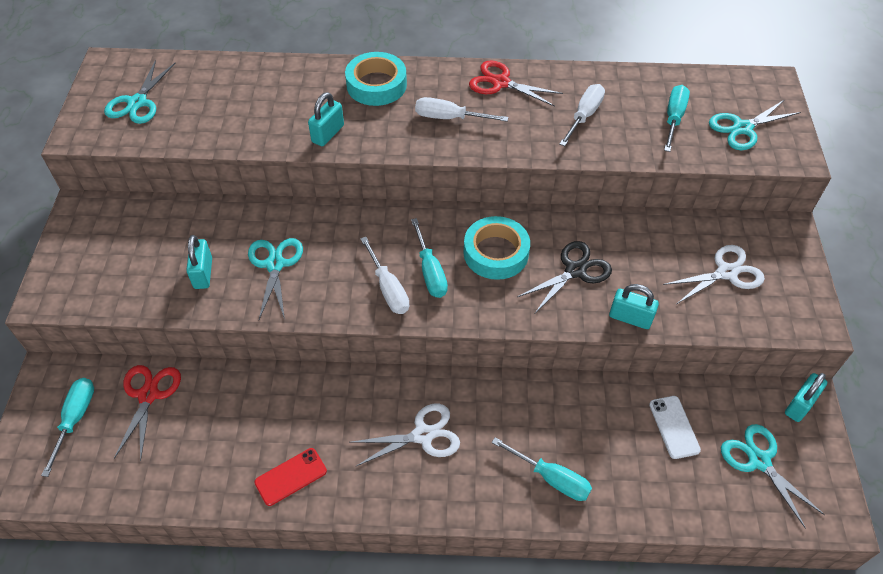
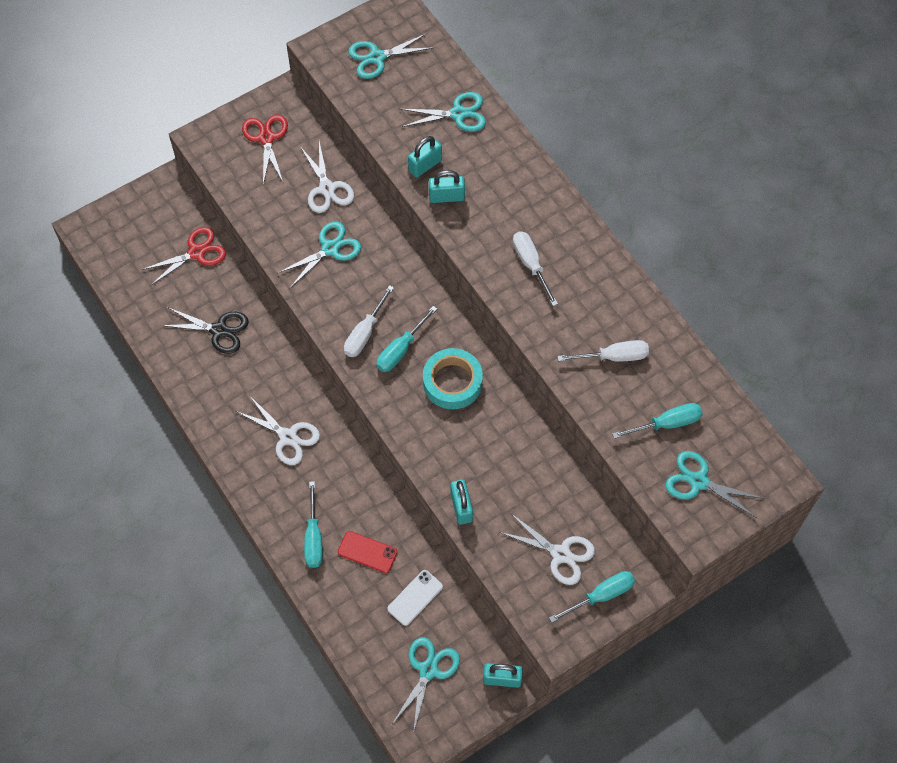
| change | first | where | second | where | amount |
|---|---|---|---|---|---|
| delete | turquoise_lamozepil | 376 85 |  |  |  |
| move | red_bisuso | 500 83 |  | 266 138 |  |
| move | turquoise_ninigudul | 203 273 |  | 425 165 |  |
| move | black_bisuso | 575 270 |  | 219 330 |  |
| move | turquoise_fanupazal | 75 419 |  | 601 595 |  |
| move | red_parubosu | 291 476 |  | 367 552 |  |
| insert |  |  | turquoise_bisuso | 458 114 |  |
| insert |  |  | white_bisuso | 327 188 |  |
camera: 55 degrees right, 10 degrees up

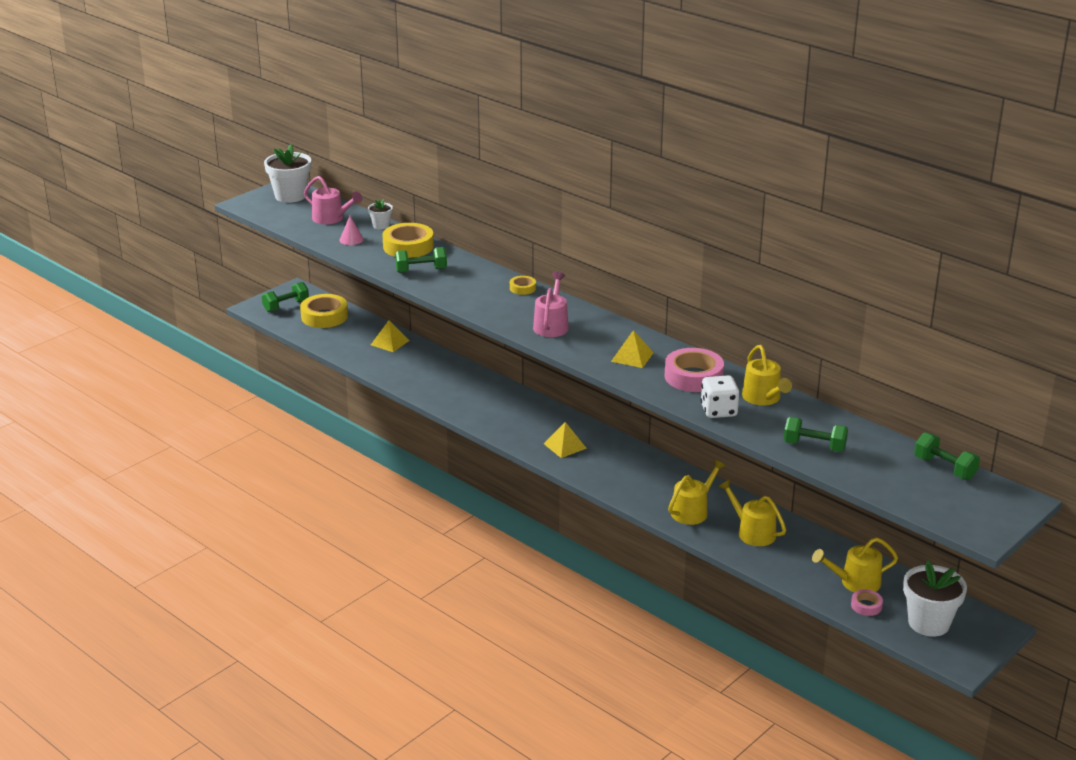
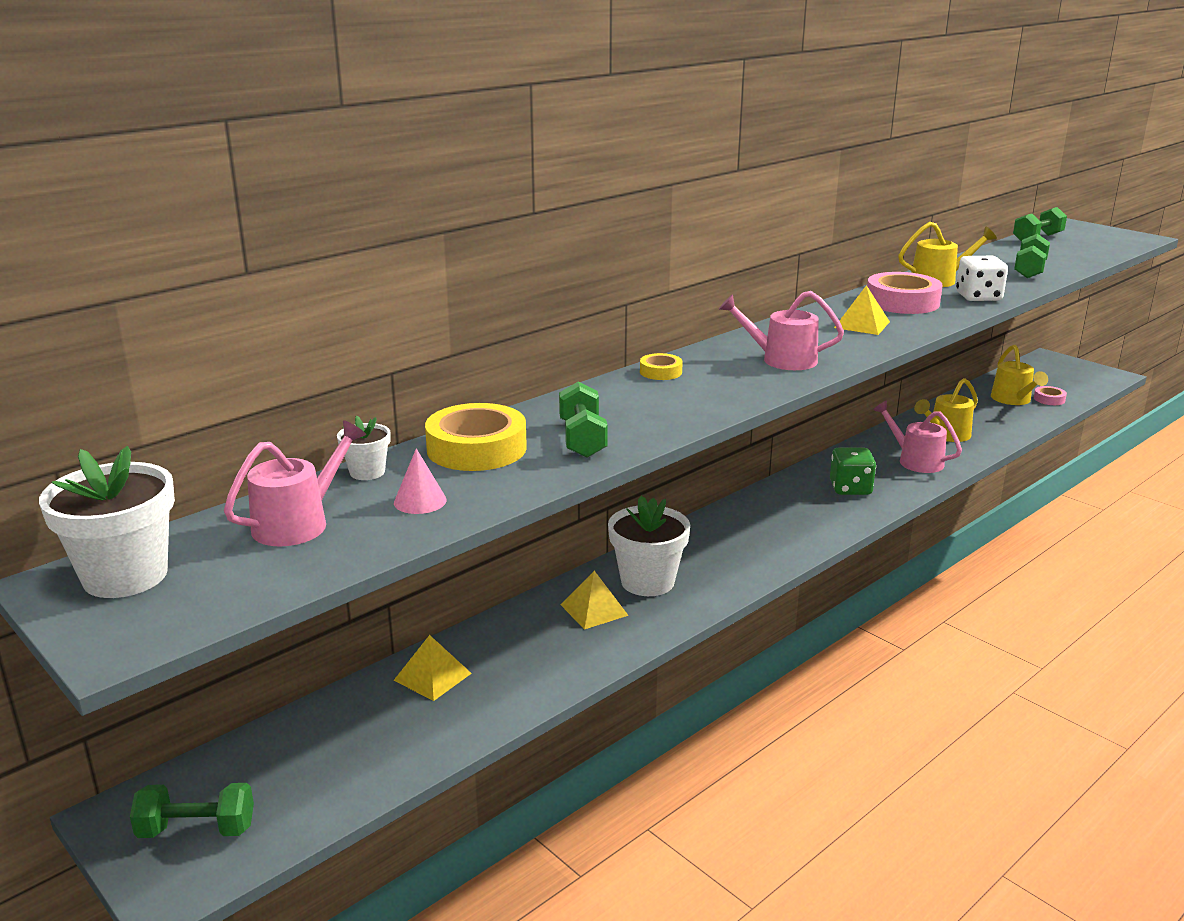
| change | first | where | second | where | amount |
|---|---|---|---|---|---|
| rotate | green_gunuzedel | 286 306 |  | 197 830 | 60 degrees counterclockwise |
| delete | yellow_lamozepil | 324 316 |  |  |  |
| move | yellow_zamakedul | 565 446 |  | 594 610 |  |
| recolor | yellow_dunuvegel | 692 511 | pink_dunuvegel | 915 461 |  |
| move | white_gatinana | 928 623 |  | 647 581 |  |
| insert |  |  | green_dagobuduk | 850 488 |  |
camera: 85 degrees left, 5 degrees down

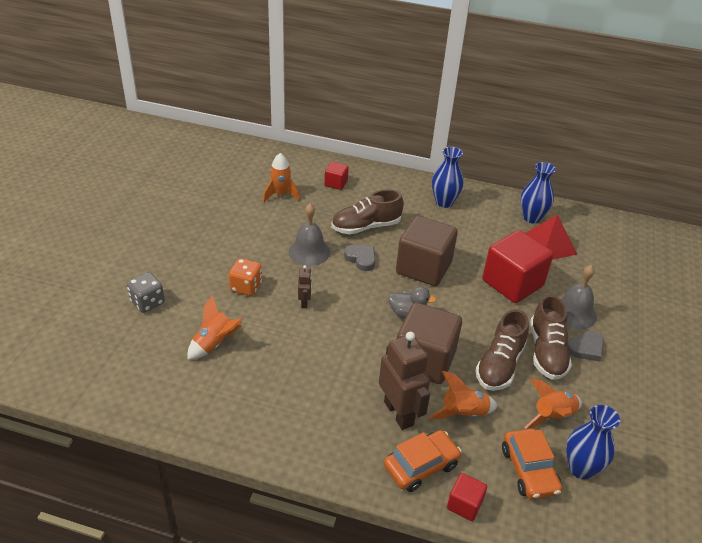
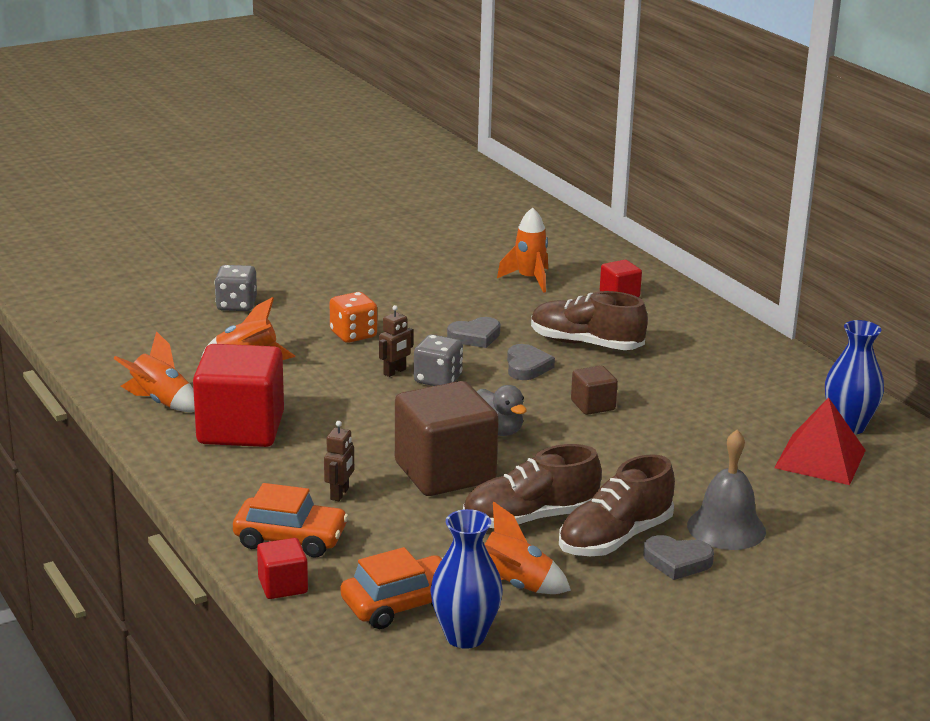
| change | first | where | second | where | amount |
|---|---|---|---|---|---|
| delete | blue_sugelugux | 444 202 |  |  |  |
| replace | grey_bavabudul | 309 251 | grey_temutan | 475 337 |  |
| resize | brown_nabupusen | 423 268 |  | 593 405 | x0.47 |
| move | red_nabupusen | 512 283 |  | 241 429 |  |
| resize | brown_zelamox | 399 413 |  | 340 494 | x0.48 |
| move | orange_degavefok | 463 414 |  | 160 402 |  |
| rotate | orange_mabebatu | 529 470 |  | 401 604 | 150 degrees counterclockwise |
| insert |  |  | grey_dagobuduk | 438 379 |  |
camera: 45 degrees right, 15 degrees down

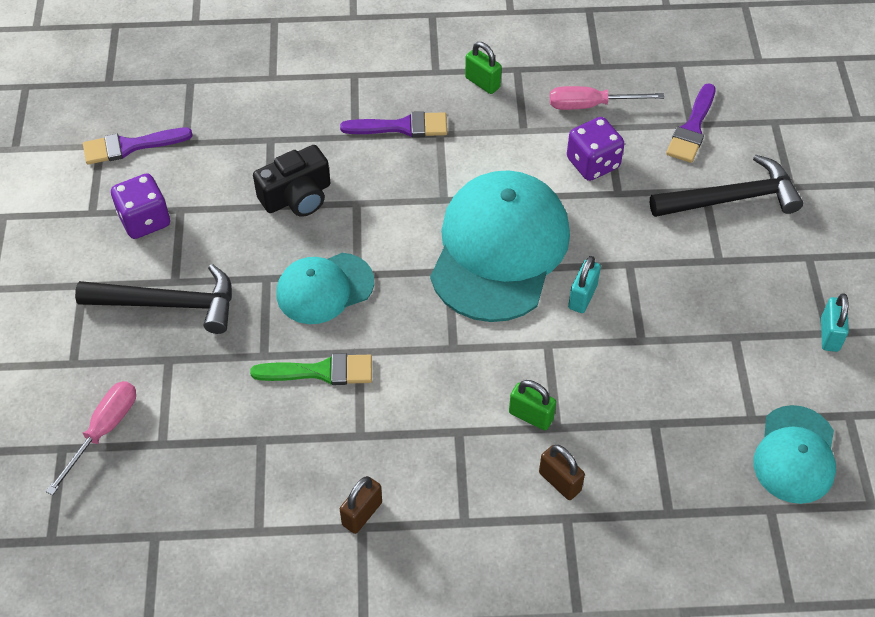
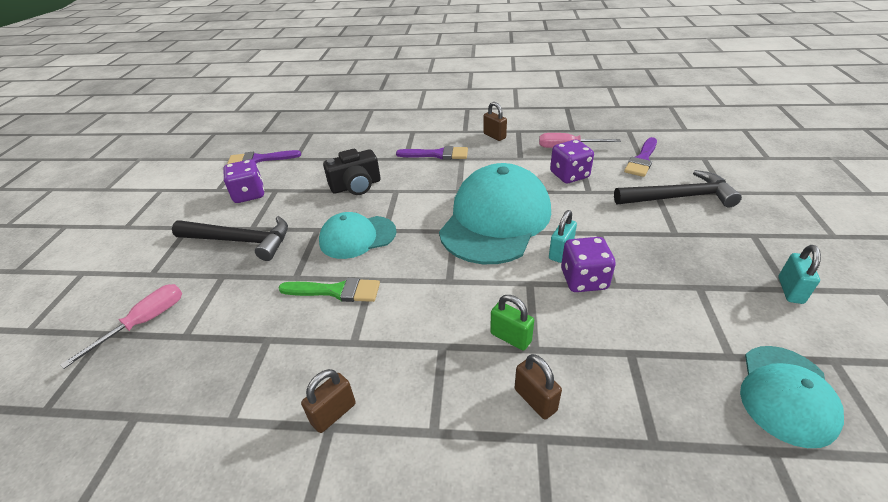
| change | first | where | second | where | amount |
|---|---|---|---|---|---|
| recolor | green_ninigudul | 482 82 | brown_ninigudul | 494 136 |  |
| insert |  |  | purple_dagobuduk | 584 279 |  |
camera: 10 degrees right, 15 degrees down

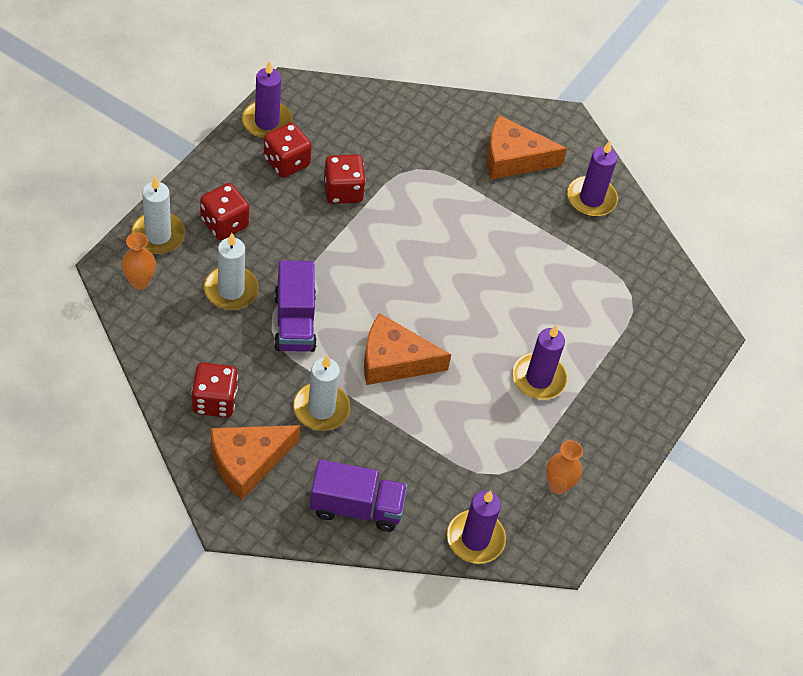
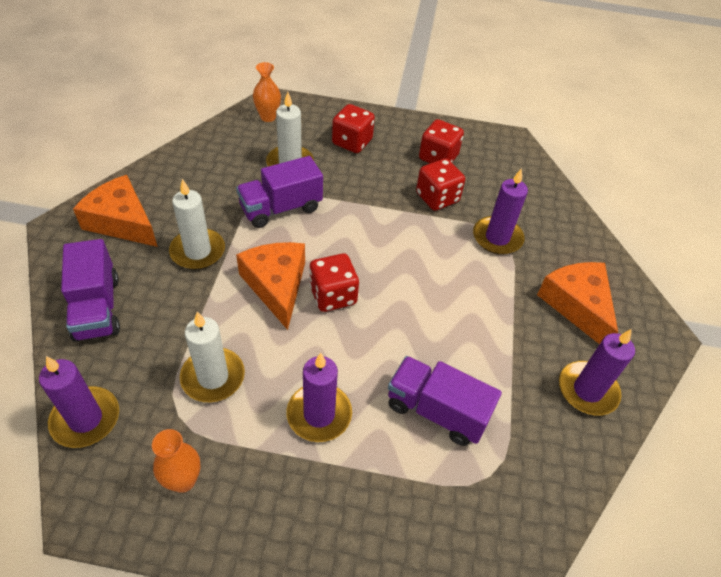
| change | first | where | second | where | amount |
|---|---|---|---|---|---|
| move | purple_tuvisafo | 267 122 |  | 497 238 |  |
| move | white_tuvisafo | 158 235 |  | 213 377 |  |
| move | red_dagobuduk | 214 401 |  | 333 295 |  |
| insert |  |  | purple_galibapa | 436 411 |  |
camera: 70 degrees right, 5 degrees down

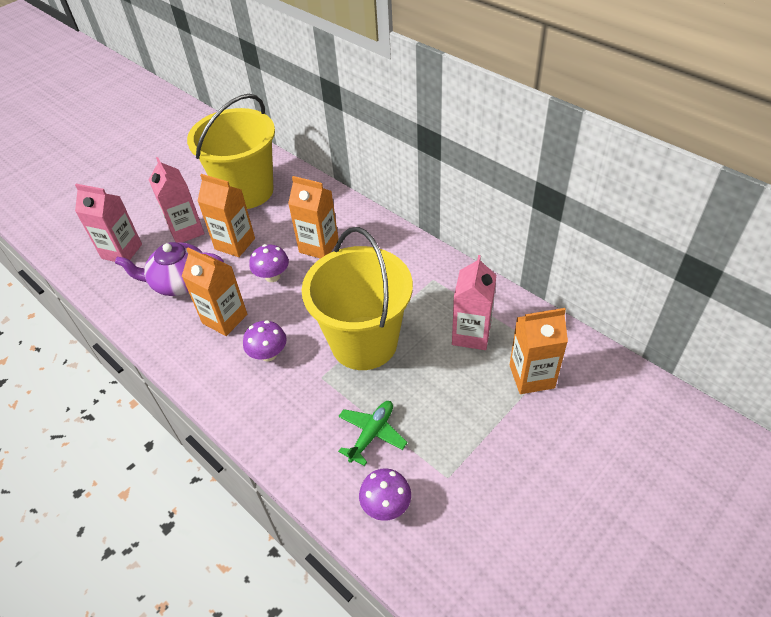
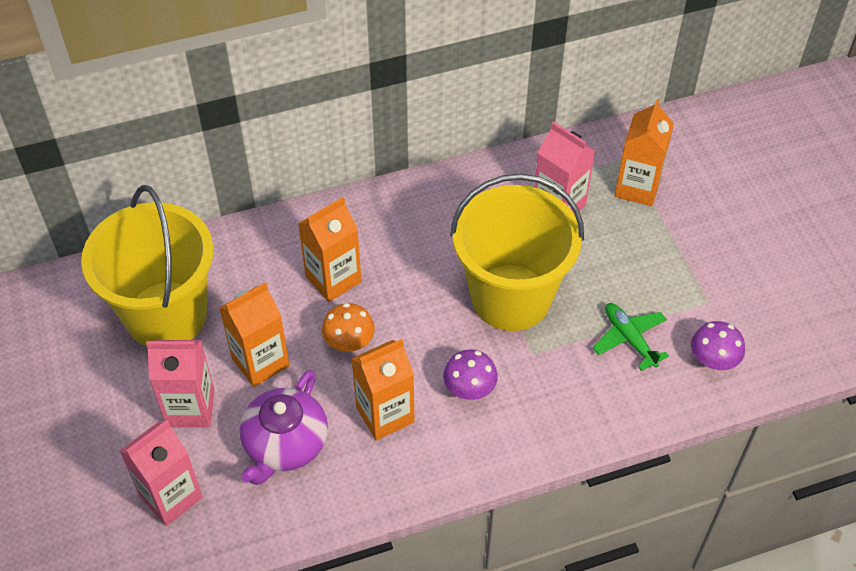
| change | first | where | second | where | amount |
|---|---|---|---|---|---|
| recolor | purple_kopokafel | 272 276 | orange_kopokafel | 349 343 |  |
camera: 65 degrees left, 5 degrees up

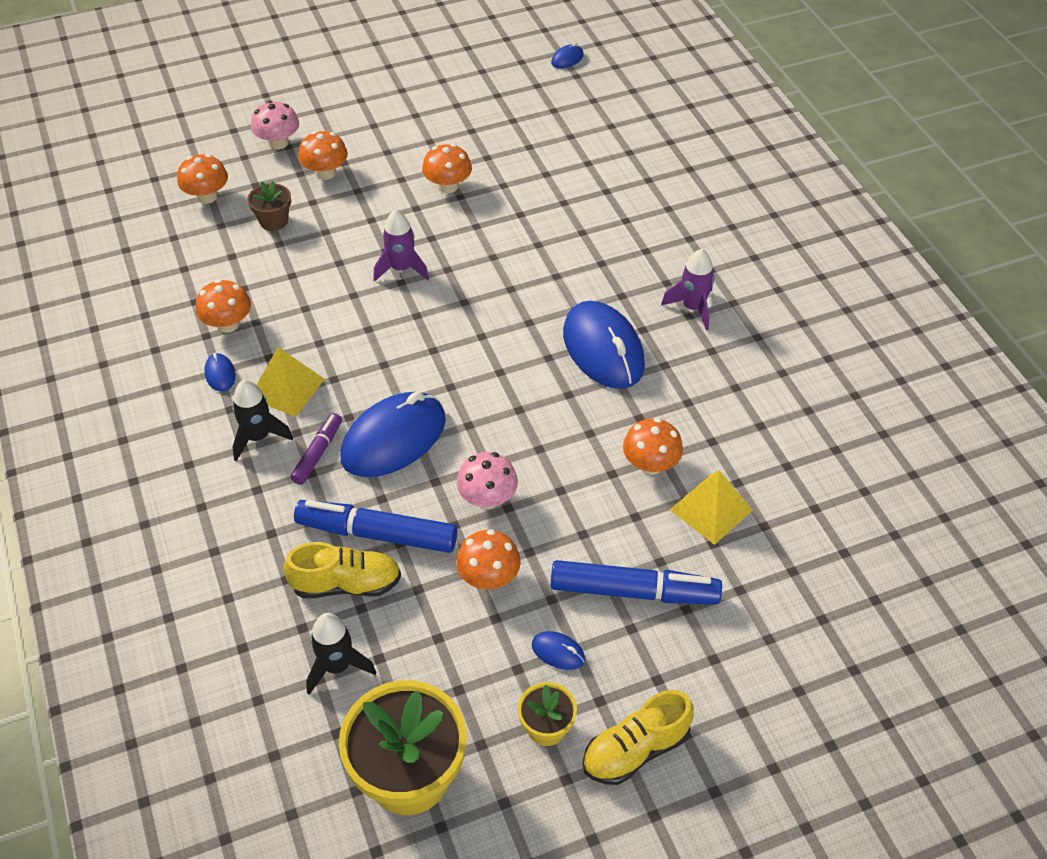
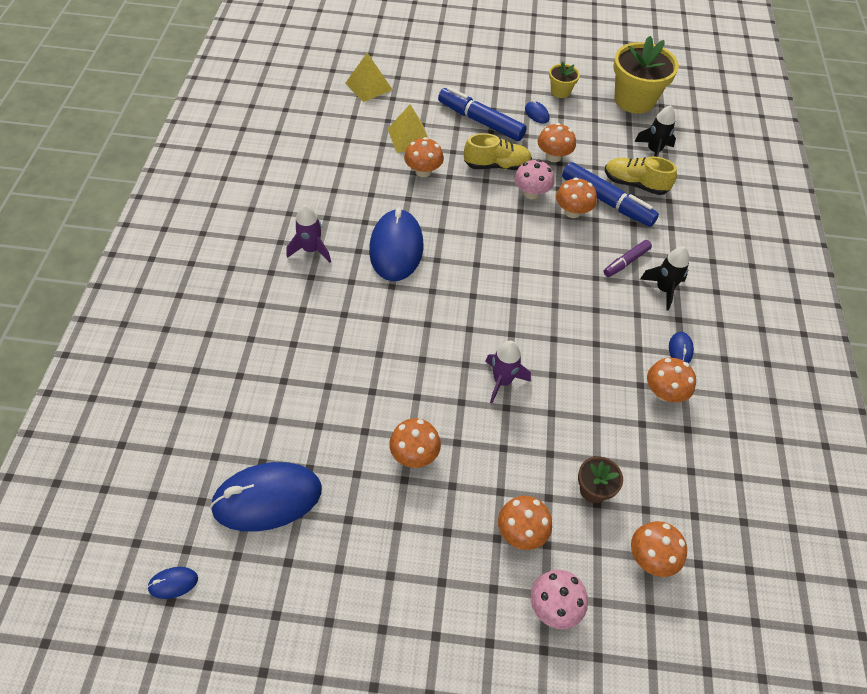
| change | first | where | second | where | amount |
|---|---|---|---|---|---|
| move | yellow_zamakedul | 287 388 |  | 368 86 |  |
| move | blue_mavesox | 394 439 |  | 267 498 |  |
| move | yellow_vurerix | 635 750 |  | 497 165 |  |
| insert |  |  | orange_kopokafel | 572 211 |  |
camera: 155 degrees left, 5 degrees up

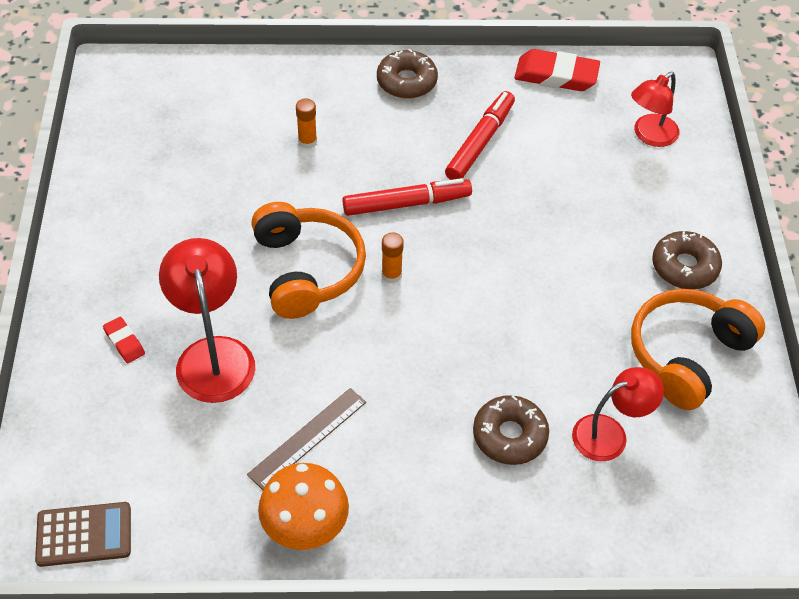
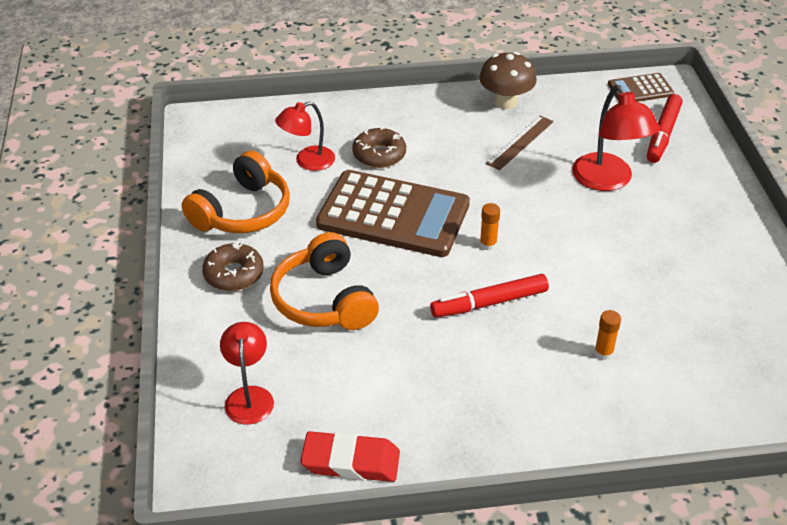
| change | first | where | second | where | amount |
|---|---|---|---|---|---|
| delete | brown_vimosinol | 406 81 |  |  |  |
| rotate | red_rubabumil | 649 136 |  | 249 396 | 45 degrees counterclockwise |
| move | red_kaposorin | 479 143 |  | 663 134 |  |
| move | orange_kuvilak | 307 270 |  | 324 300 |  |
| delete | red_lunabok | 124 342 |  |  |  |
| recolor | orange_kopokafel | 305 527 | brown_kopokafel | 505 102 |  |
| insert |  |  | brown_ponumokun | 393 215 |  |
camera: 175 degrees right, 10 degrees down

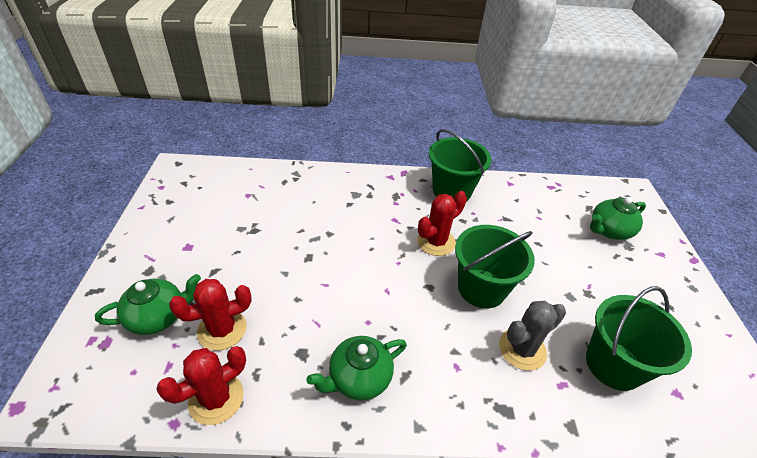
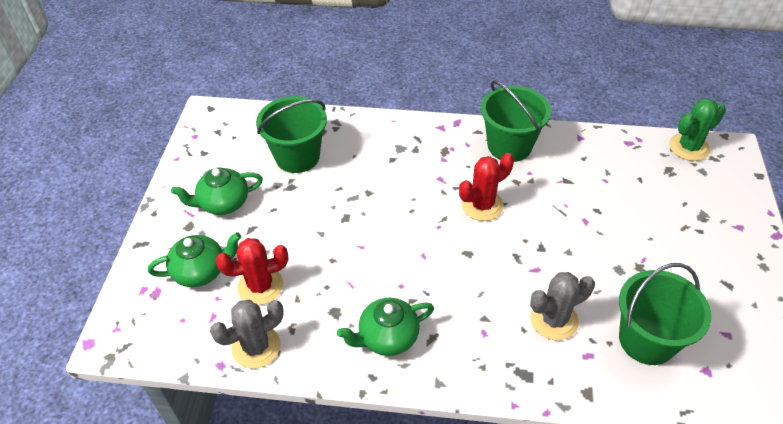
| change | first | where | second | where | amount |
|---|---|---|---|---|---|
| move | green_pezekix | 609 230 |  | 223 203 |  |
| move | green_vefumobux | 481 288 |  | 297 157 |  |
| recolor | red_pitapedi | 216 398 | grey_pitapedi | 256 347 |  |
| insert |  |  | green_pitapedi | 689 147 |  |
camera: 10 degrees right, 5 degrees up

